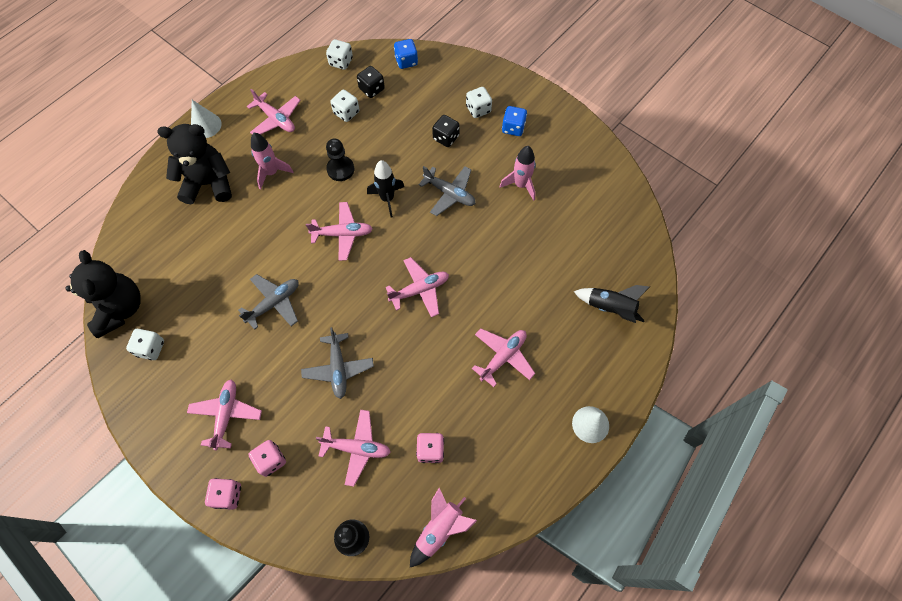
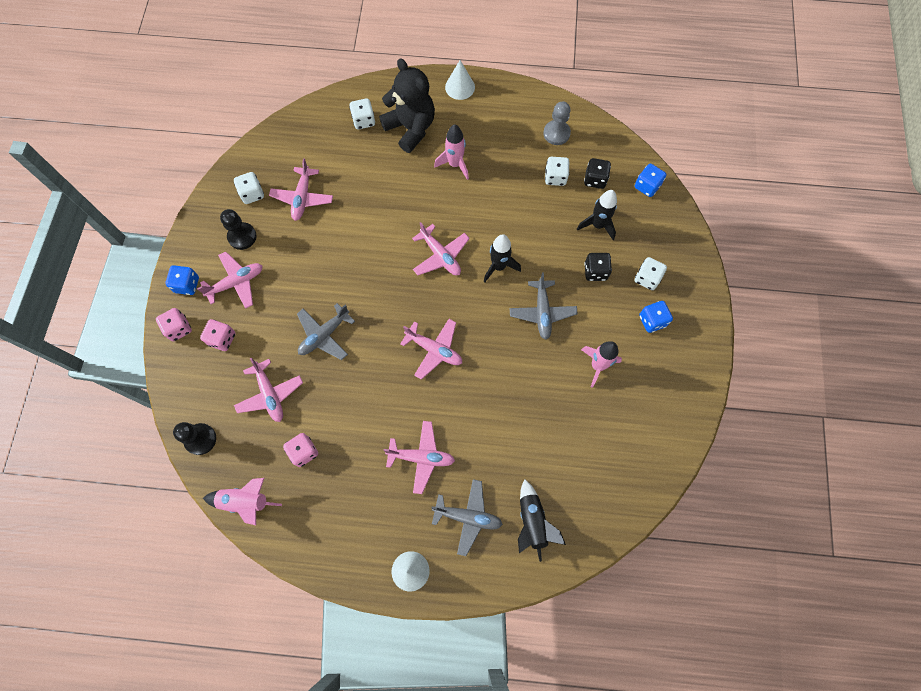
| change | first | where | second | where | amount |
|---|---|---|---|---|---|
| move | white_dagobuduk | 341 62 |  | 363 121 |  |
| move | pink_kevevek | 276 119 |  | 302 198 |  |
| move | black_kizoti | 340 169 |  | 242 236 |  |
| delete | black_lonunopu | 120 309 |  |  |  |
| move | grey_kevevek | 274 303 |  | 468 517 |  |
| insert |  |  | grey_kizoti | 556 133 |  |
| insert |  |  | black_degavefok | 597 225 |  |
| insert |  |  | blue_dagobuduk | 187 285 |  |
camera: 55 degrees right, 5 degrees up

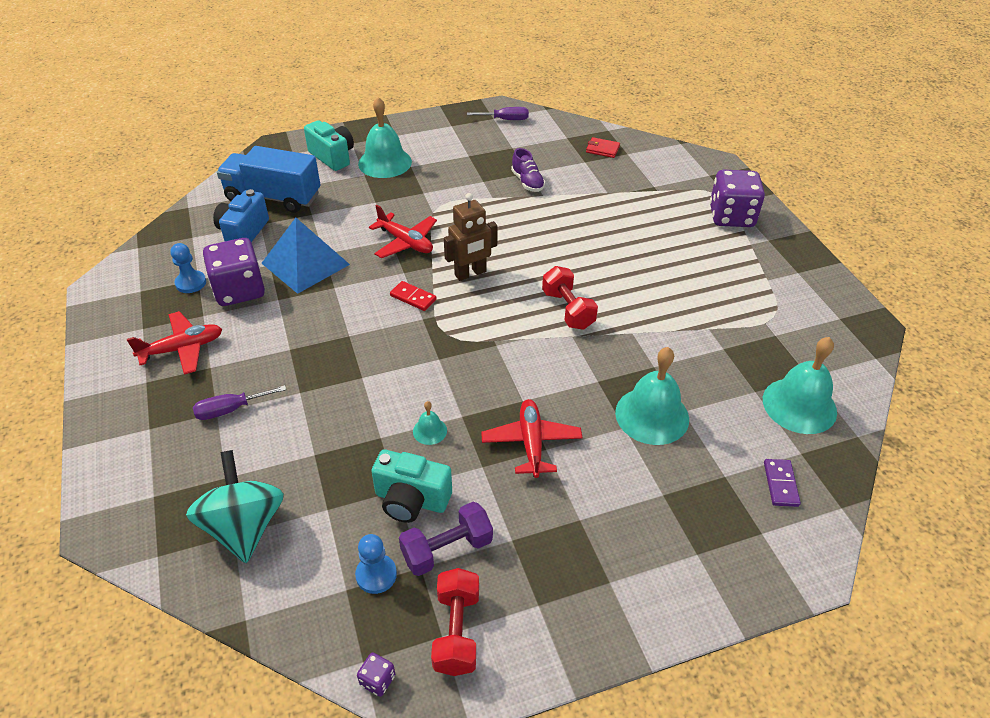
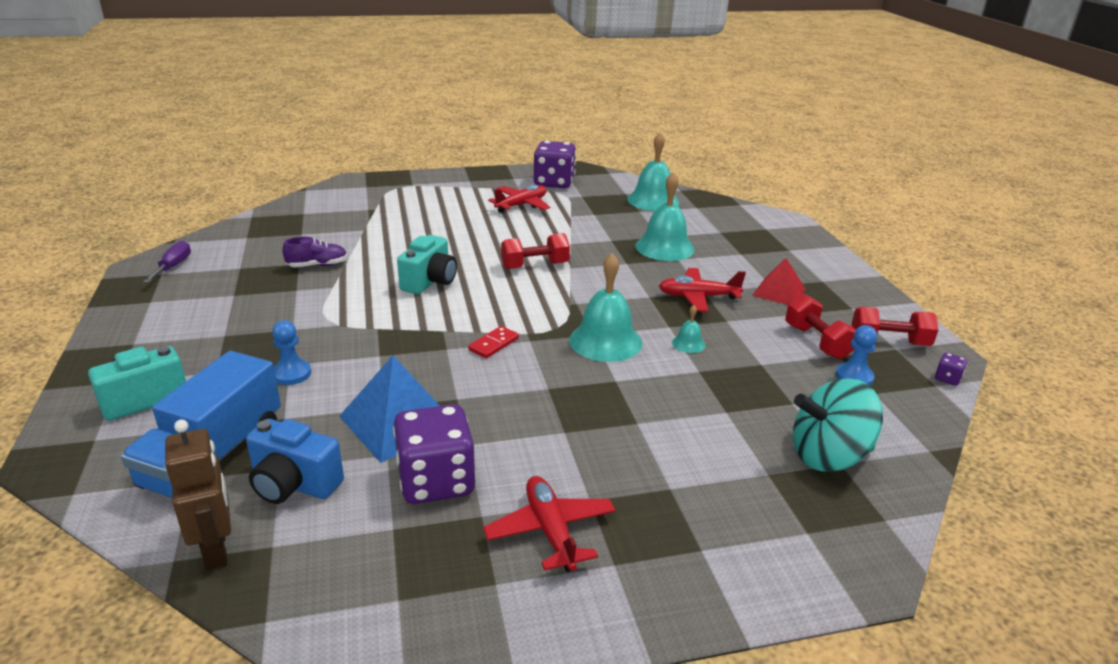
| change | first | where | second | where | amount |
|---|---|---|---|---|---|
| move | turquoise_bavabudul | 385 162 |  | 605 341 |  |
| delete | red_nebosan | 602 149 |  |  |  |
| move | purple_dagobuduk | 731 216 |  | 554 183 |  |
| move | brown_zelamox | 470 273 |  | 216 549 |  |
| move | red_kevevek | 405 242 |  | 521 205 |  |
| move | blue_kizoti | 191 283 |  | 291 374 |  |
| delete | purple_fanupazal | 230 409 |  |  |  |
| move | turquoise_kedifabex | 411 500 |  | 430 282 |  |
| delete | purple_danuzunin | 780 484 |  |  |  |
| recolor | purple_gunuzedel | 447 549 | red_gunuzedel | 817 342 |  |
| insert |  |  | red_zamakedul | 779 292 |  |
camera: 85 degrees left, 15 degrees down

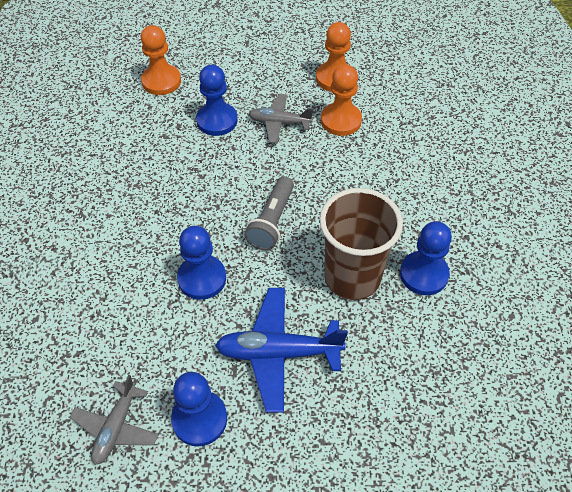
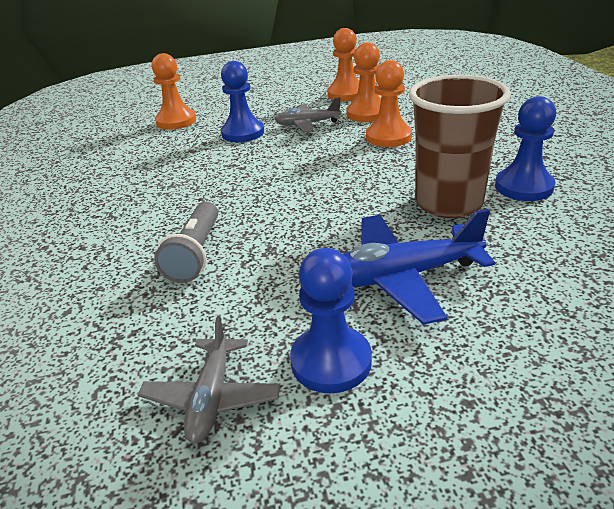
| change | first | where | second | where | amount |
|---|---|---|---|---|---|
| move | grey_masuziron | 272 221 |  | 195 254 |  |
| delete | blue_kizoti | 202 278 |  |  |  |
| insert |  |  | orange_kizoti | 388 137 |  |
camera: 10 degrees left, 20 degrees down

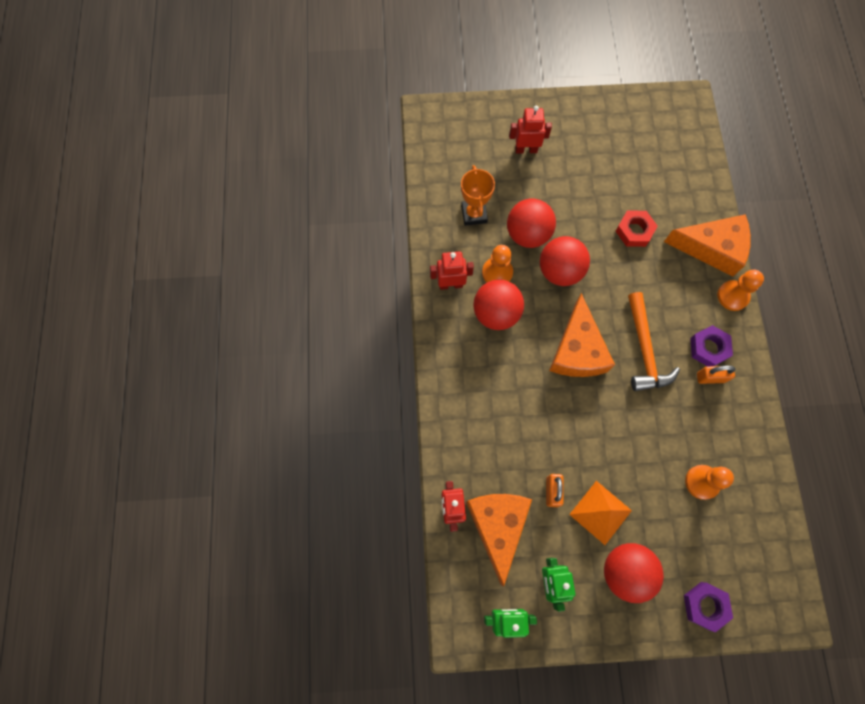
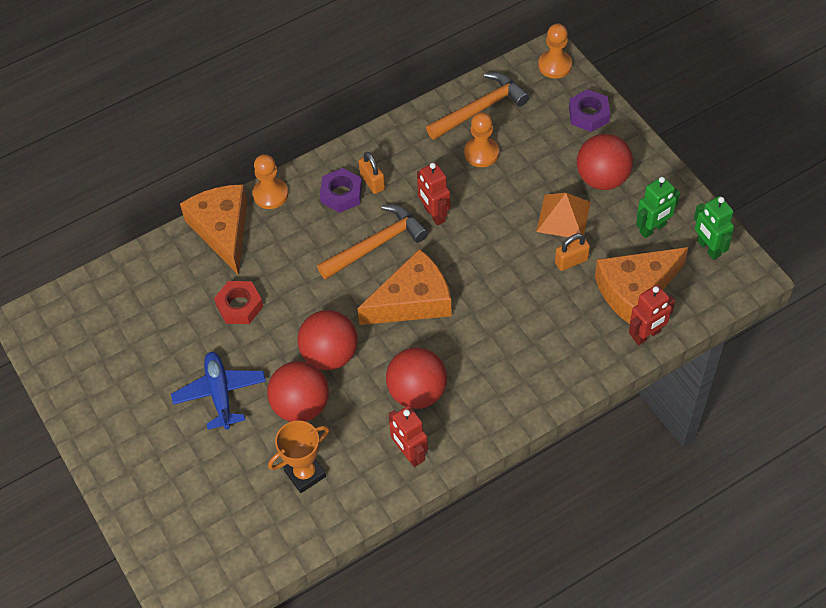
| change | first | where | second | where | amount |
|---|---|---|---|---|---|
| move | red_zelamox | 526 150 |  | 434 214 |  |
| move | orange_kizoti | 497 272 |  | 555 65 |  |
| insert |  |  | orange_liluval | 480 109 |  |
| insert |  |  | blue_kevevek | 220 394 |  |
camera: 115 degrees left, 15 degrees down

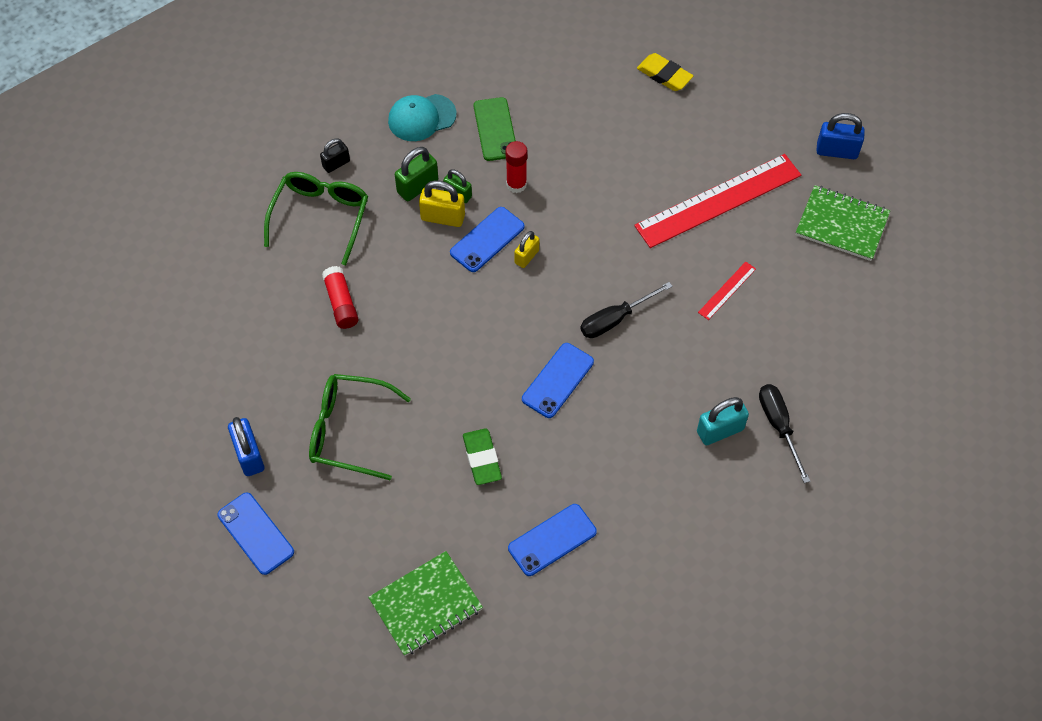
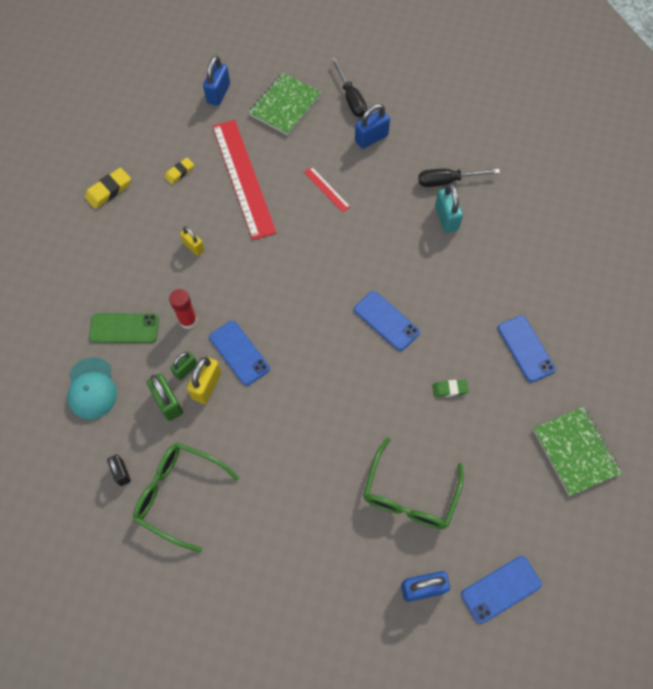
| change | first | where | second | where | amount |
|---|---|---|---|---|---|
| move | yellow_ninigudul | 526 257 |  | 193 246 |  |
| delete | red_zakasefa | 341 303 |  |  |  |
| move | black_fanupazal | 615 319 |  | 351 98 |  |
| resize | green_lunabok | 482 458 |  | 449 389 | x0.65 |
| insert |  |  | blue_ninigudul | 371 138 |  |
| insert |  |  | yellow_lunabok | 179 172 |  |
camera: 80 degrees left, 5 degrees up

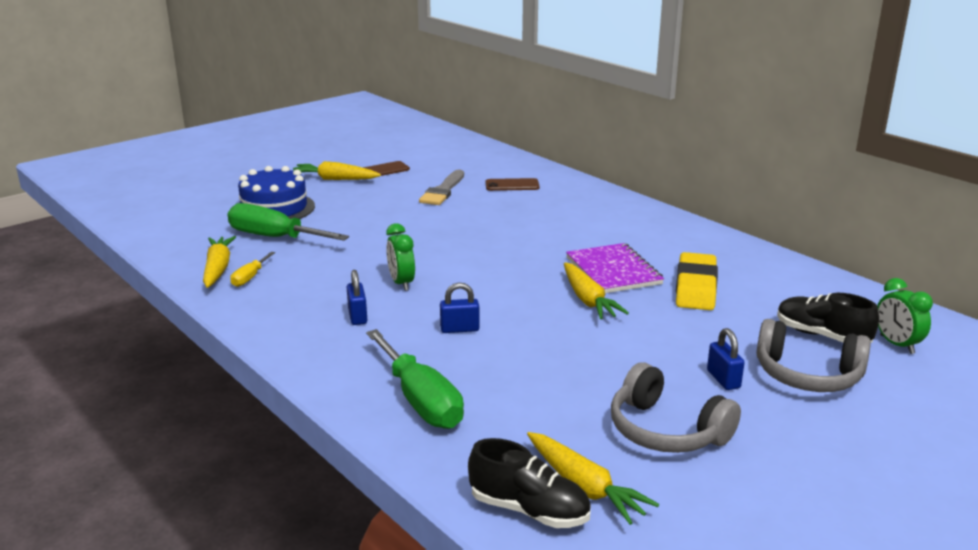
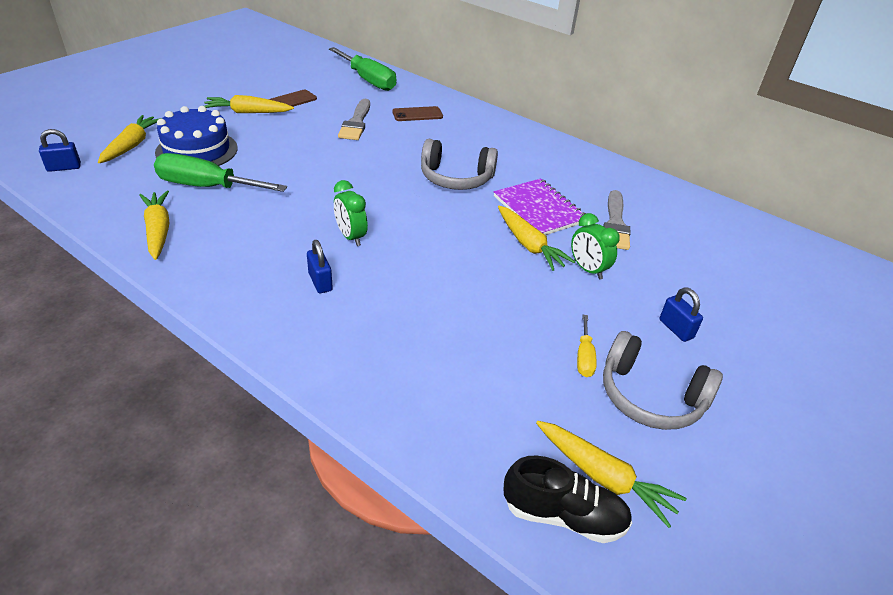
| change | first | where | second | where | amount |
|---|---|---|---|---|---|
| move | yellow_fanupazal | 250 278 |  | 584 357 |  |
| replace | yellow_lunabok | 696 287 | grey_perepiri | 615 224 |  |
| move | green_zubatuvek | 896 344 |  | 588 269 |  |
| move | blue_ninigudul | 459 329 |  | 64 167 |  |
| delete | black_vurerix | 822 336 |  |  |  |
| move | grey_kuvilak | 807 375 |  | 456 178 |  |
| move | green_fanupazal | 420 401 |  | 368 80 |  |
| insert |  |  | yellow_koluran | 132 145 |  |
camera: 15 degrees left, 15 degrees up

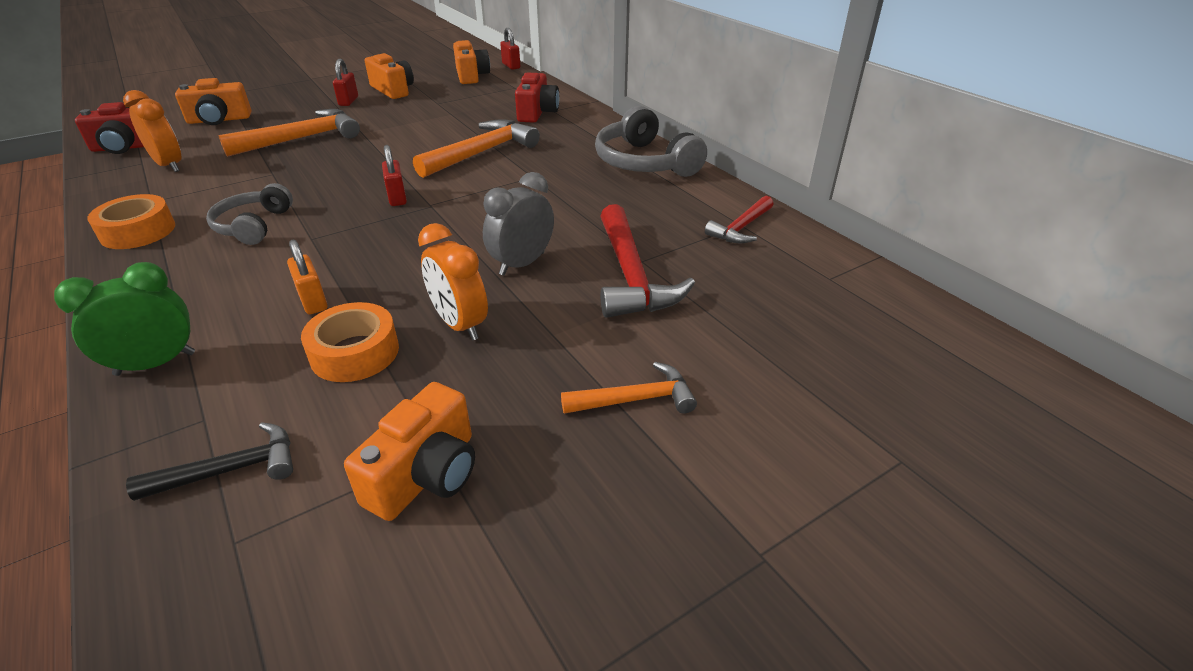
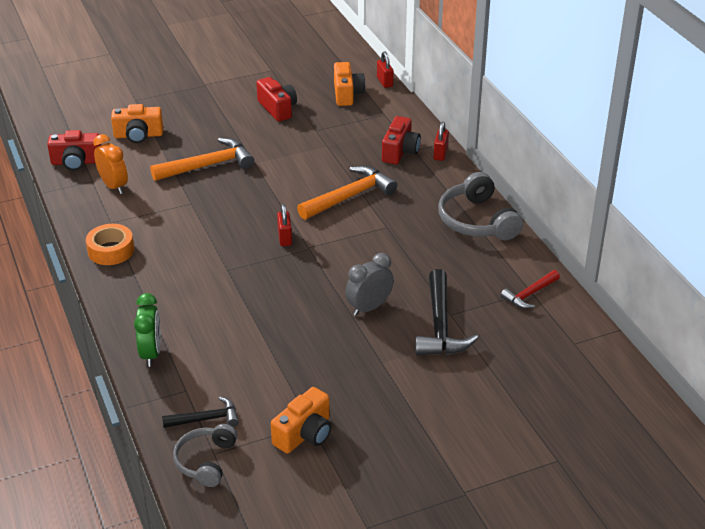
| change | first | where | second | where | amount |
|---|---|---|---|---|---|
| recolor | orange_kedifabex | 393 90 | red_kedifabex | 277 109 |  |
| move | red_ninigudul | 348 101 |  | 440 154 |  |
| move | grey_kuvilak | 253 226 |  | 206 461 |  |
| recolor | red_liluval | 631 276 | black_liluval | 440 325 |  |
| delete | orange_zubatuvek | 459 325 |  |  |  |
| delete | orange_ninigudul | 313 301 |  |  |  |
| rotate | green_zubatuvek | 156 363 |  | 151 353 | 105 degrees clockwise |
| delete | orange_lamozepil | 355 353 |  |  |  |
| delete | orange_liluval | 635 399 |  |  |  |
camera: 10 degrees right, 0 degrees up

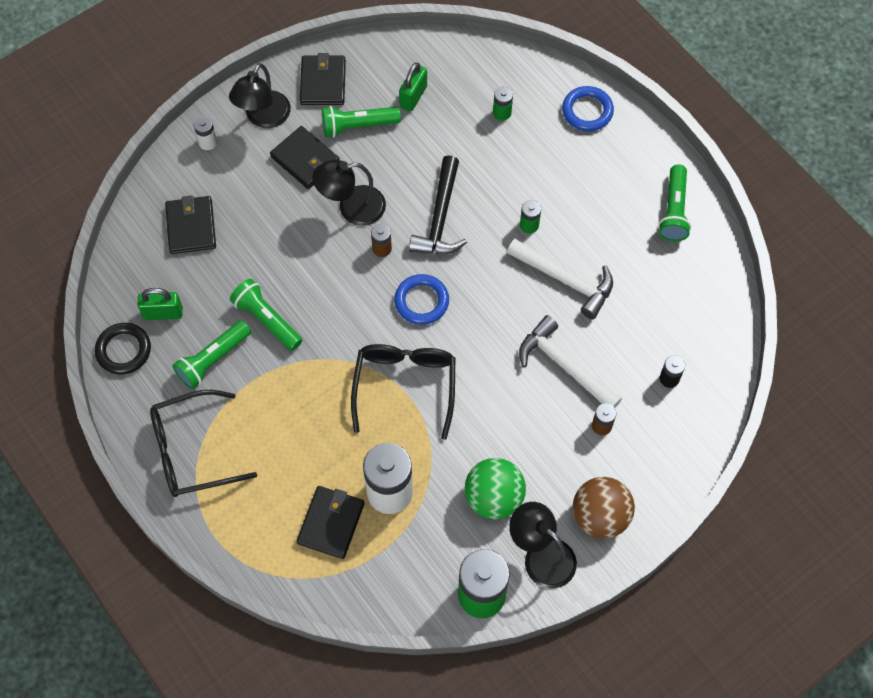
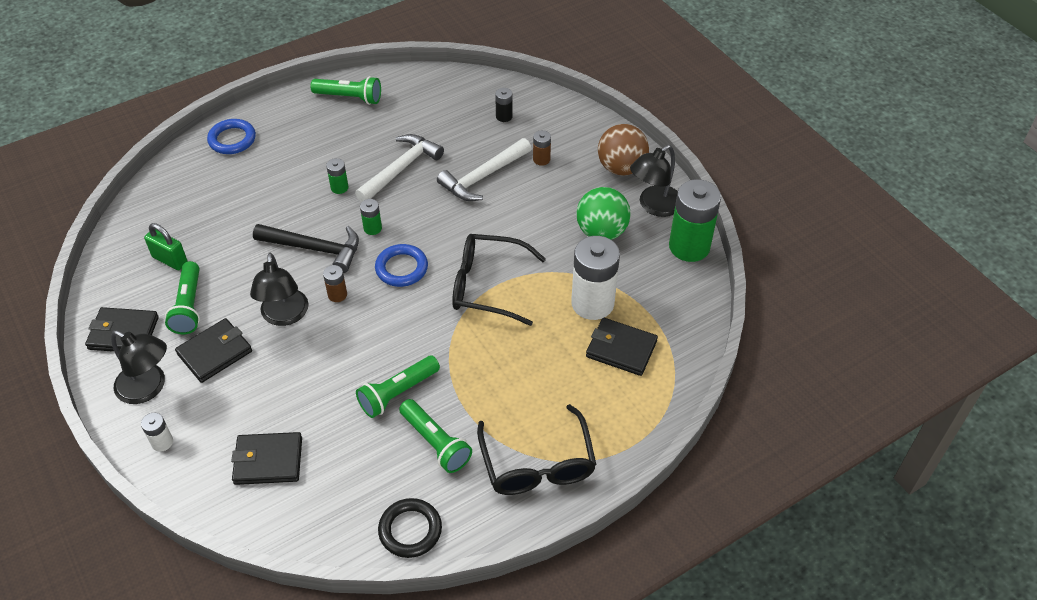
| change | first | where | second | where | amount |
|---|---|---|---|---|---|
| move | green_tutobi | 502 113 |  | 372 228 |  |
| delete | green_ninigudul | 163 313 |  |  |  |
camera: 85 degrees left, 15 degrees down

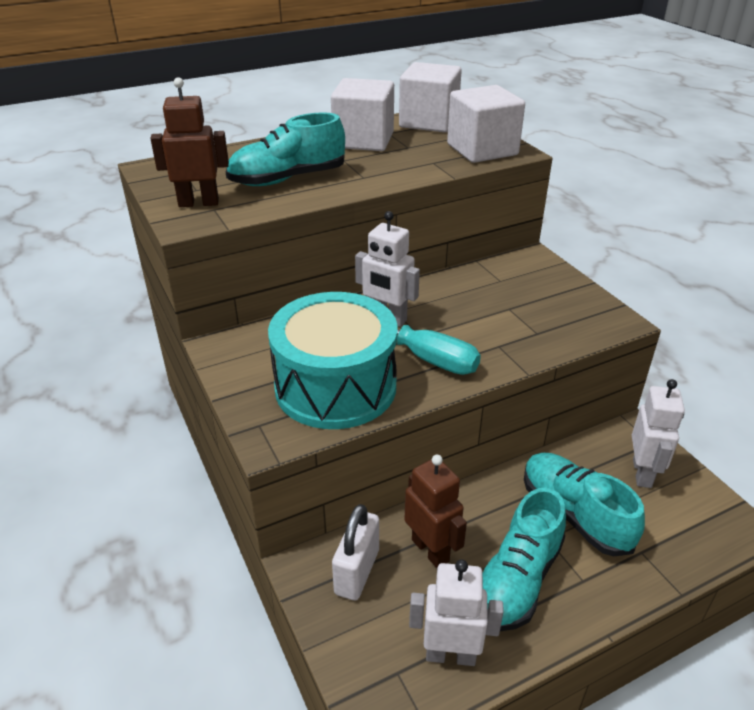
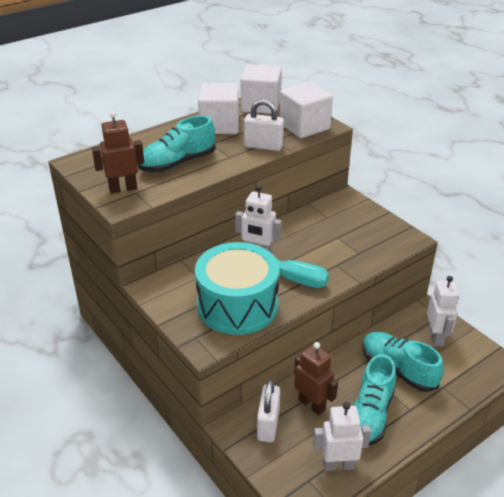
| change | first | where | second | where | amount |
|---|---|---|---|---|---|
| insert |  |  | white_ninigudul | 263 146 |  |
camera: 10 degrees left, 0 degrees up

